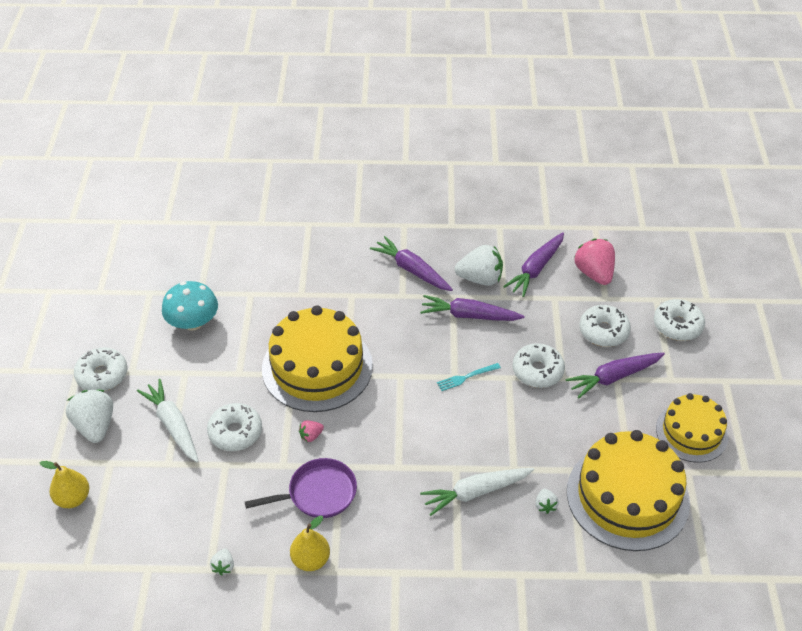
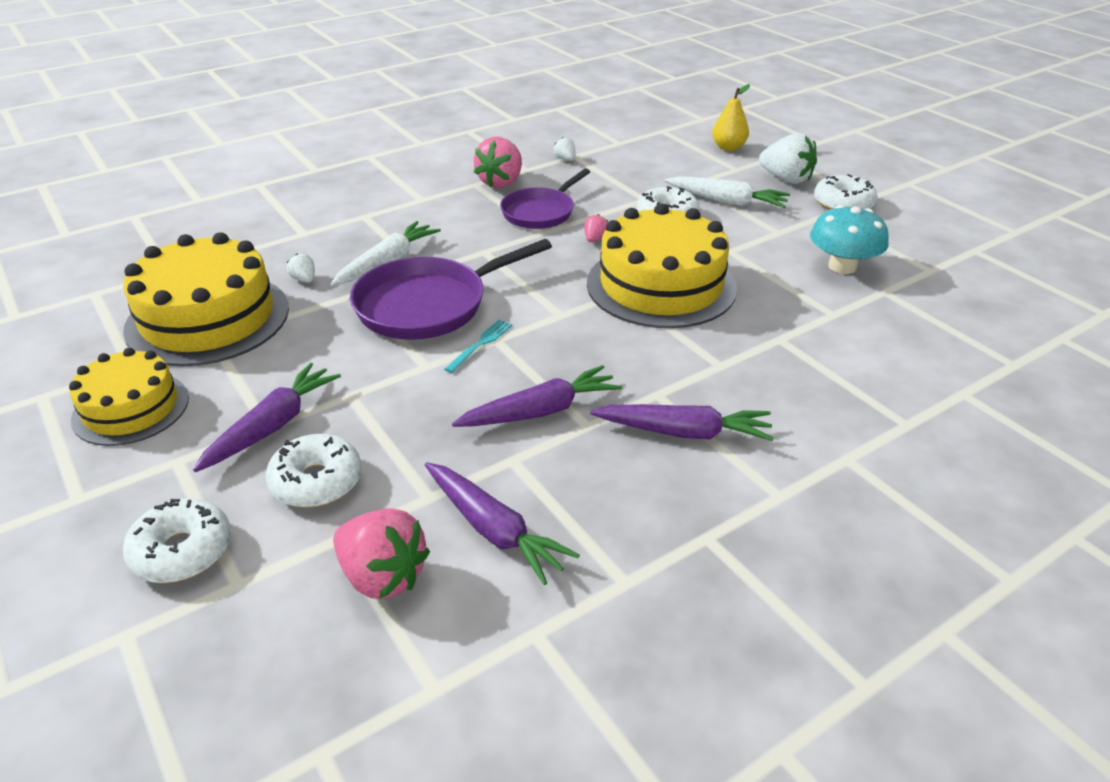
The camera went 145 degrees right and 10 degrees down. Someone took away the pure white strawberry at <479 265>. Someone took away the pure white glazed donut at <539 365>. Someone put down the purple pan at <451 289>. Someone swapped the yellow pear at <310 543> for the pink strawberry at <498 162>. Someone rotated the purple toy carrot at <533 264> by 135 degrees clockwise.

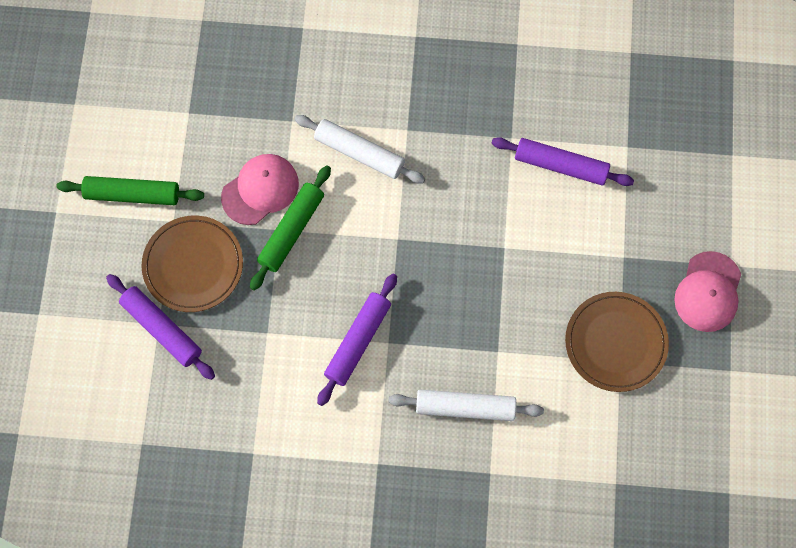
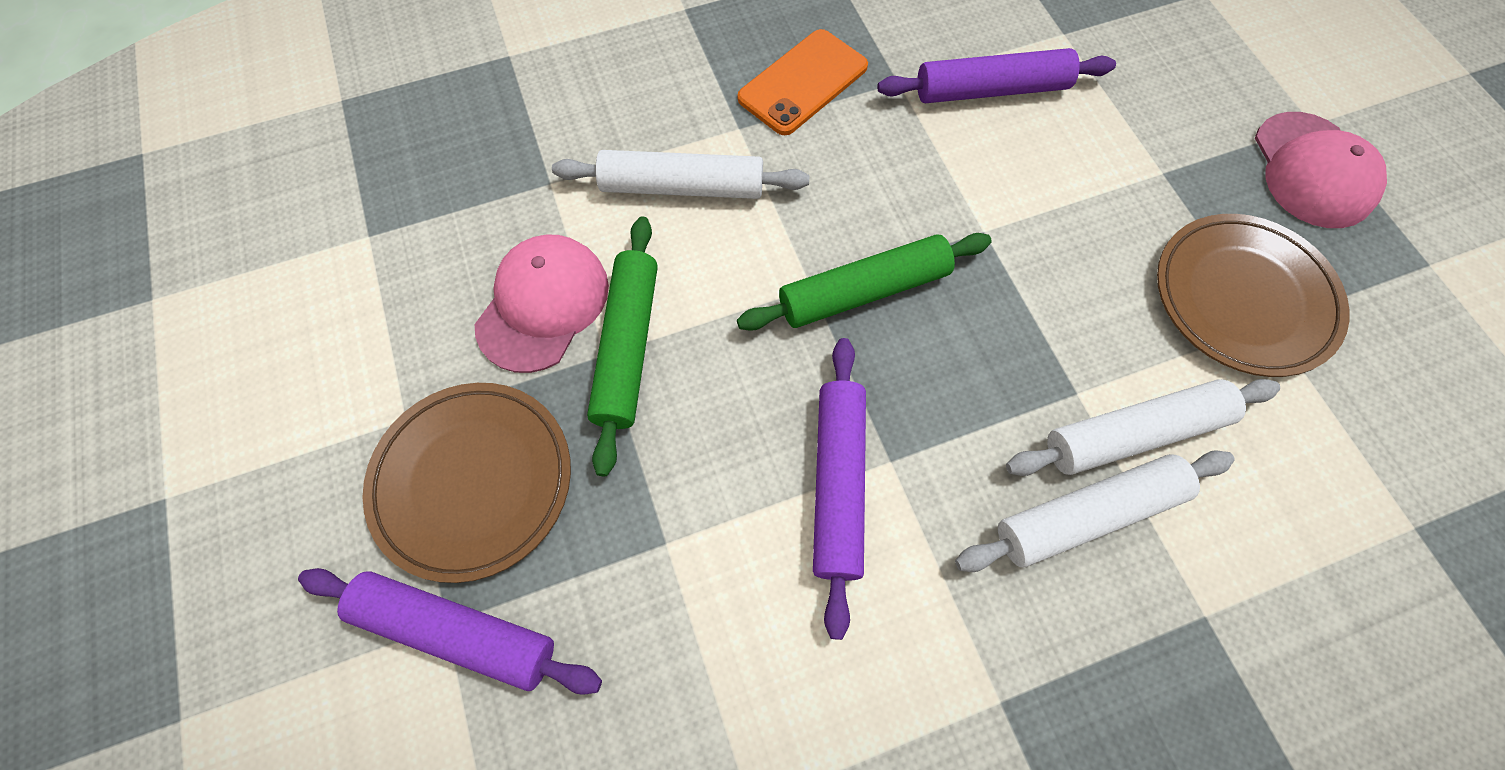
The camera went 25 degrees left and 5 degrees down. Someone put down the orange mobile phone at <803 82>. Someone put down the pure white rolling pin at <1143 427>. Someone carried the leaf-green rolling pin from <130 190> to <864 282>.

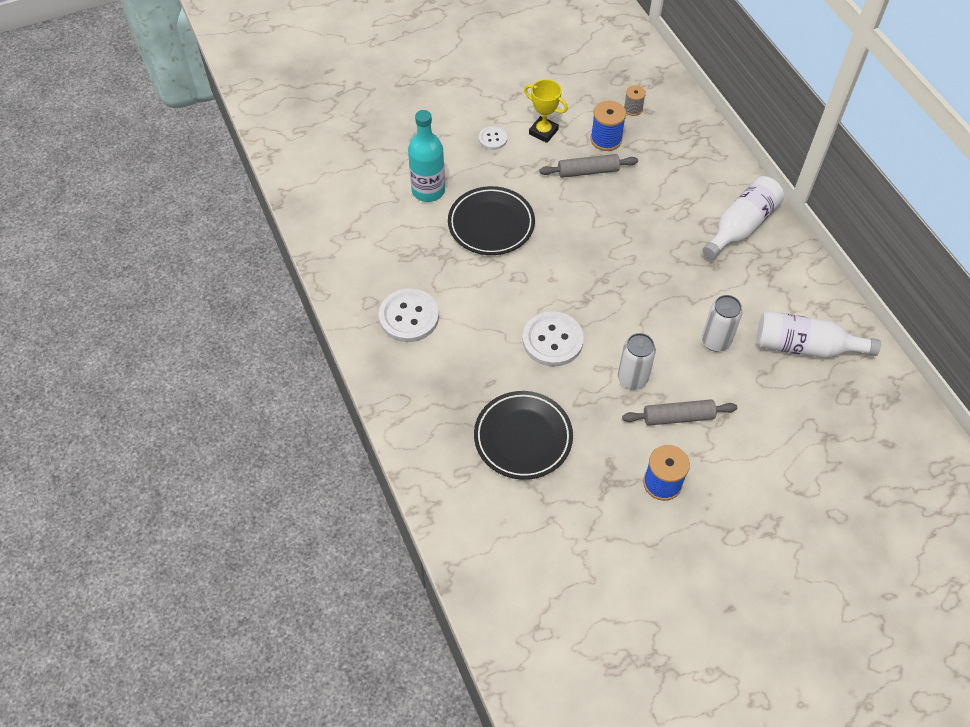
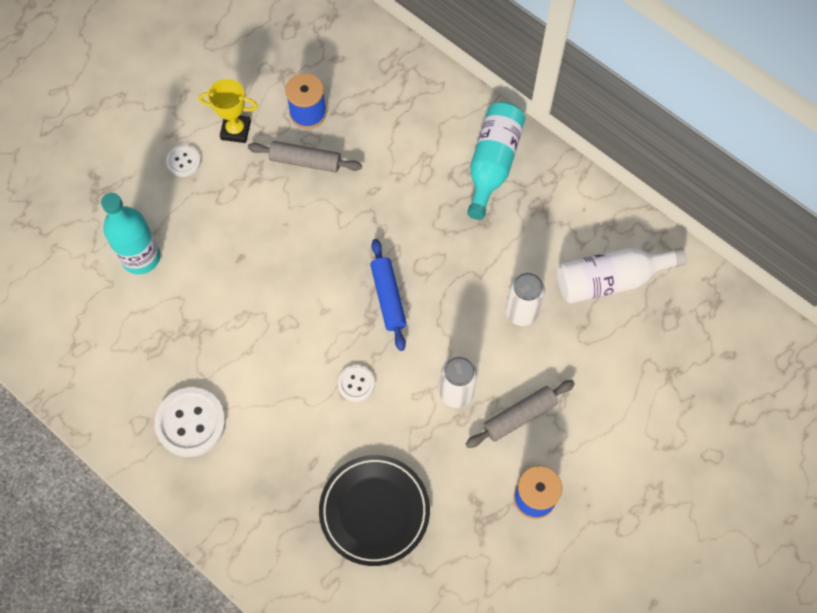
The camera went 25 degrees left and 10 degrees up. Someone took away the black flat dish at <491 220>. Someone took away the grey reel of thread at <635 100>. Someone put down the cobalt rolling pin at <388 295>. Someone repainted the pure white flask at <743 217>, which became the teal flask at <496 161>. Someone rotated the grey rolling pin at <589 166> by 45 degrees clockwise. Someone scaled the pure white shirt button at <553 338> by 0.54.

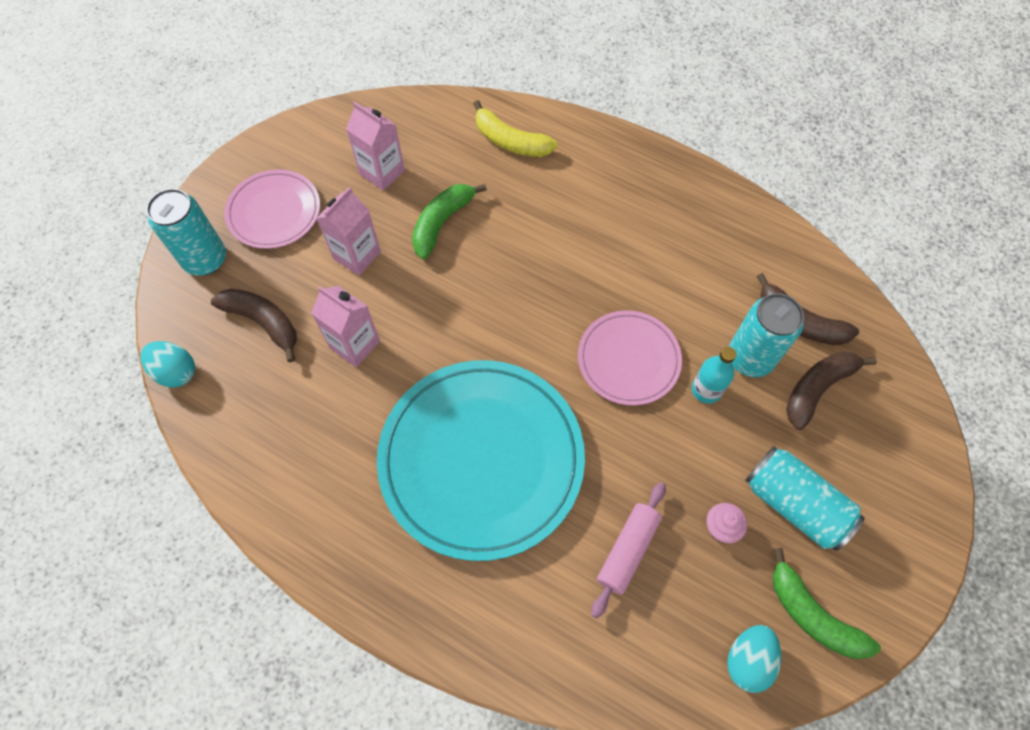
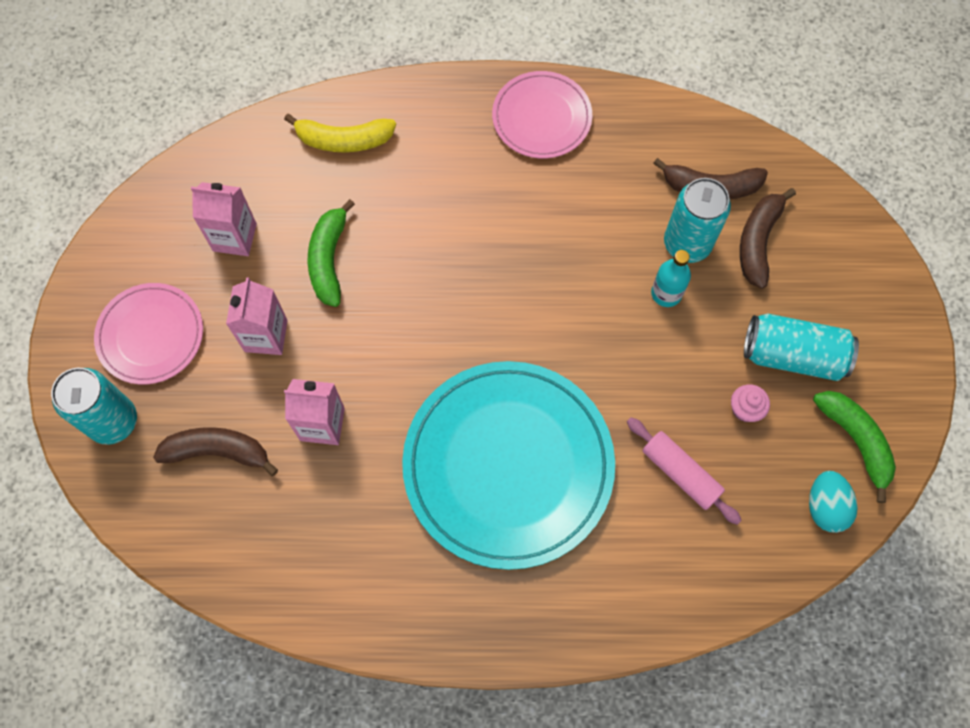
The camera went 30 degrees left and 5 degrees up. Someone took away the teal toy egg at <167 364>. Someone carried the pink flat dish from <630 358> to <542 114>. Someone rotated the pink rolling pin at <628 550> by 45 degrees counterclockwise. Someone rotated the leaf-green toy banana at <827 603> by 135 degrees counterclockwise.

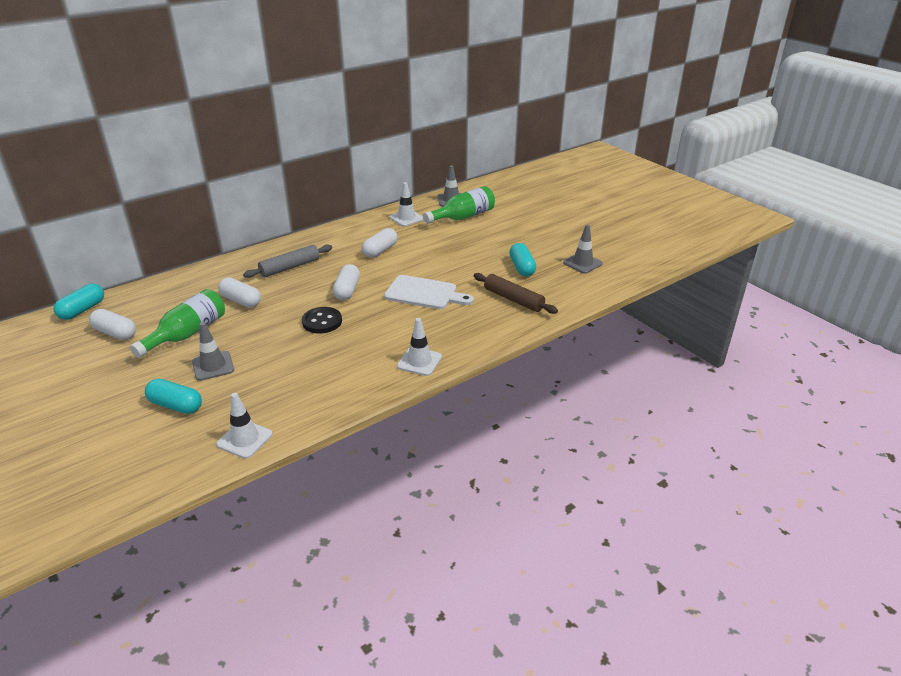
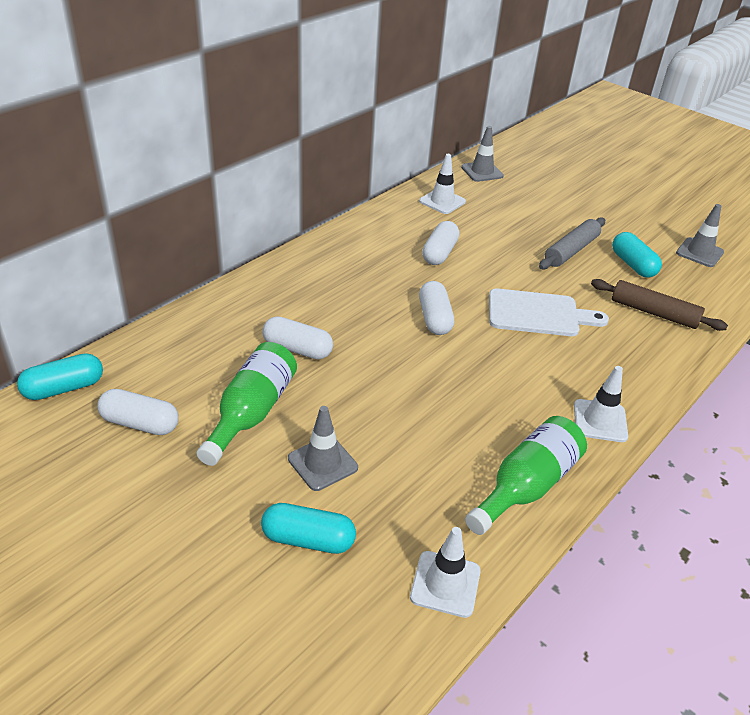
The camera went 15 degrees left and 5 degrees up. Someone took away the black shirt button at <322 320>. Someone carried the grey rolling pin from <287 261> to <572 243>. Someone carried the leaf-green flask from <459 205> to <526 475>. Someone rotated the teal pill shape at <78 302> by 45 degrees clockwise.

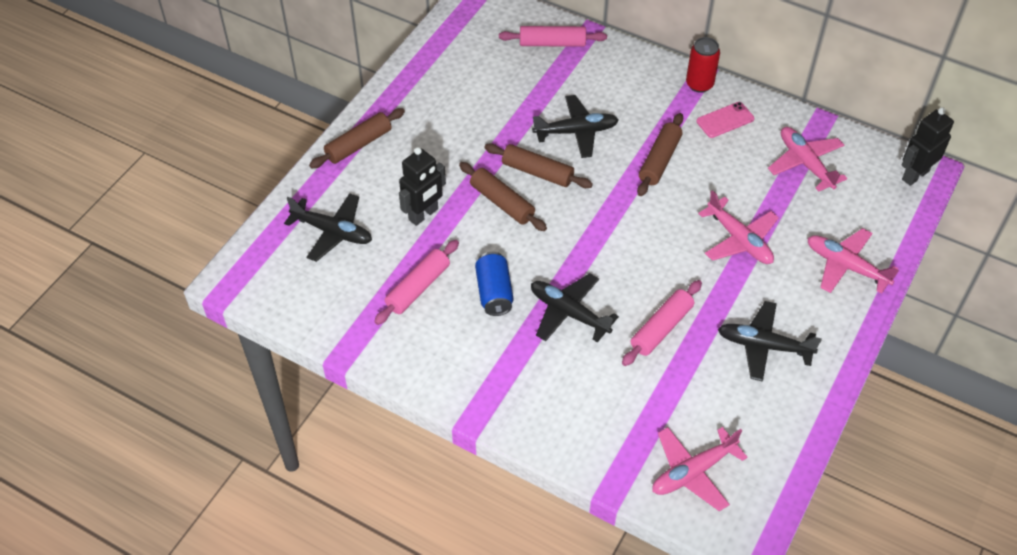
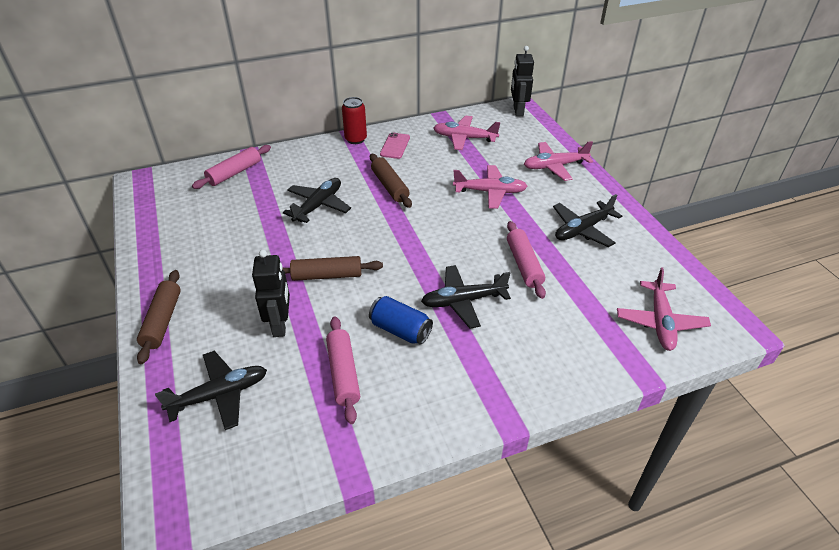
The camera went 50 degrees left and 10 degrees down. Someone took away the russet rolling pin at <538 165>.

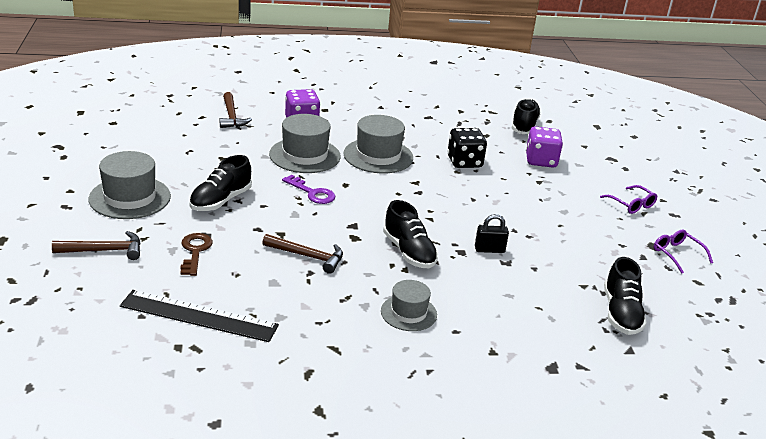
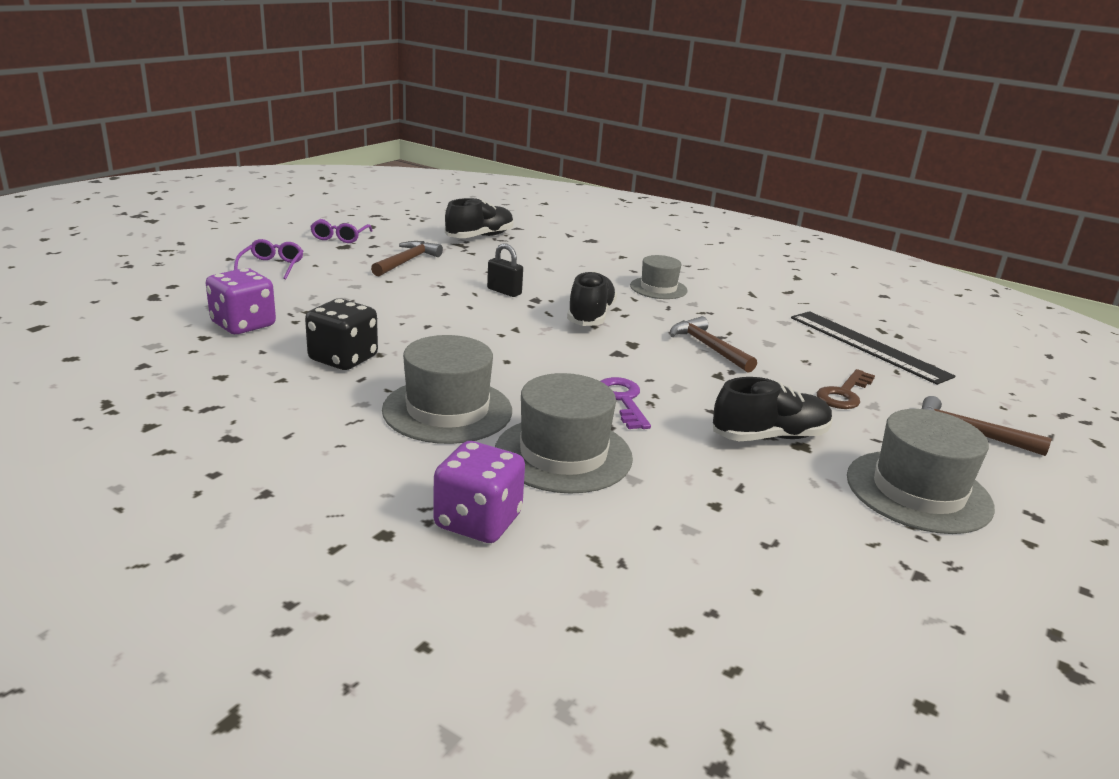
The camera went 140 degrees left and 5 degrees down. Someone took away the black shoe at <526 116>. Someone carried the russet carpenter's hammer from <236 110> to <407 259>.

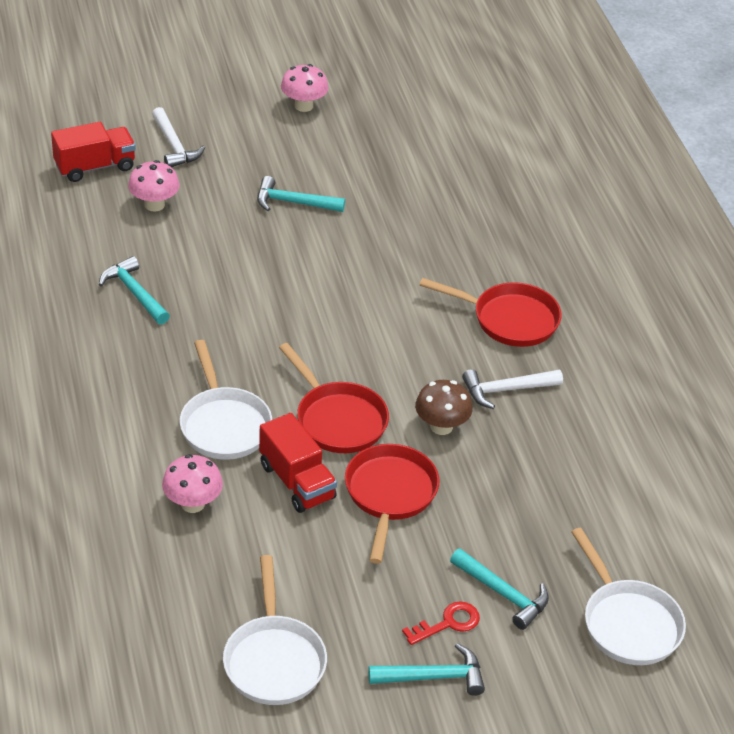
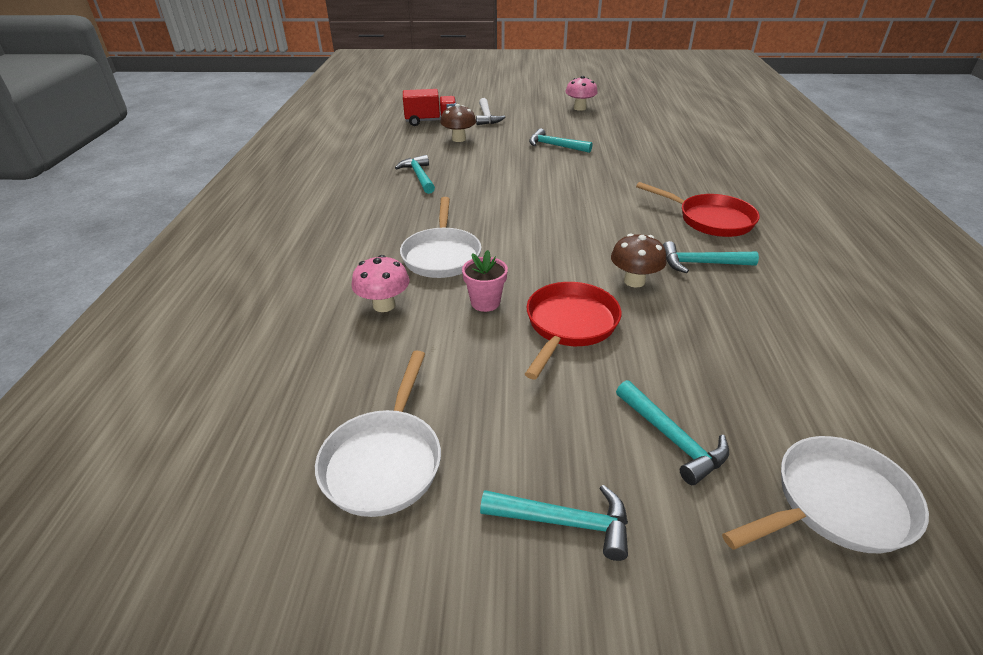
The camera went 20 degrees right and 5 degrees down. Someone took away the red pan at <334 398>. Someone took away the red latchkey at <441 623>. Someone swapped the red truck at <298 463> for the pink potted plant at <485 281>. Someone repainted the pink toadstool at <154 185>, which became the russet toadstool at <458 123>. Someone repainted the pure white carpenter's hammer at <512 389>, which became the teal carpenter's hammer at <711 257>. Someone rotated the pure white pan at <628 596> by 105 degrees counterclockwise.

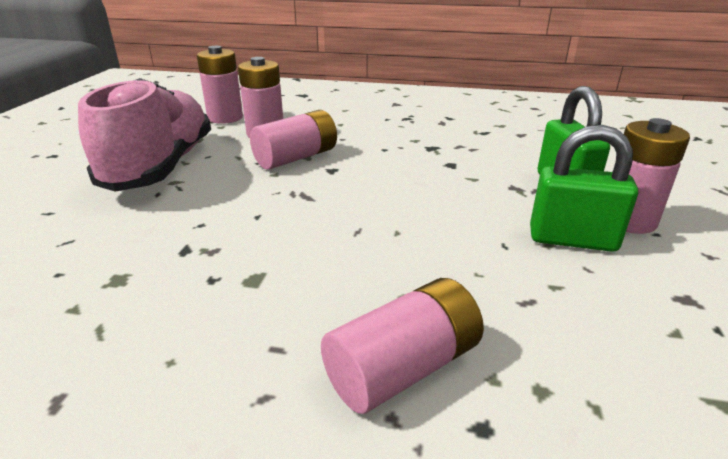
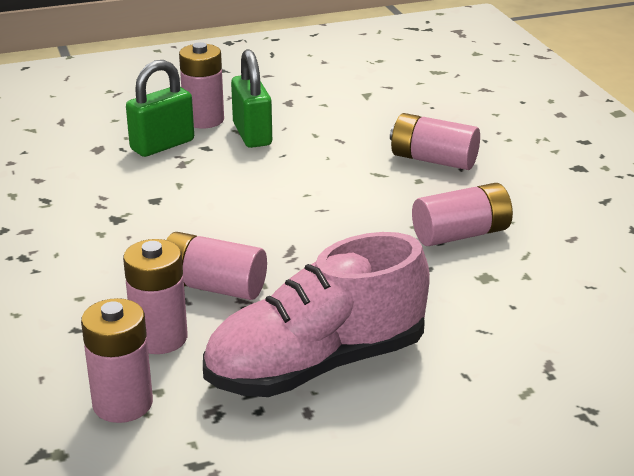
The camera went 120 degrees left and 0 degrees up. Someone put down the pink battery at <462 214>.

